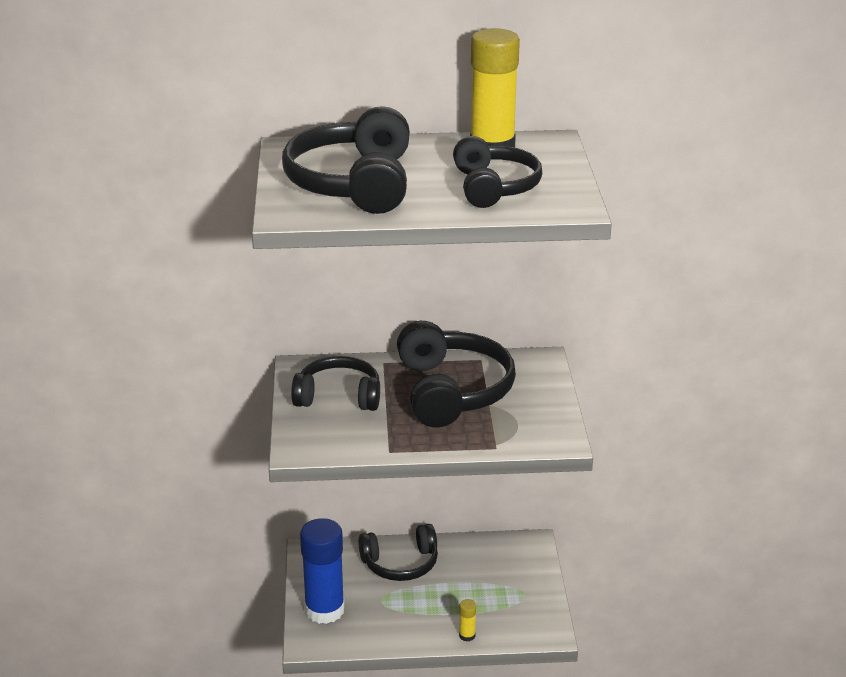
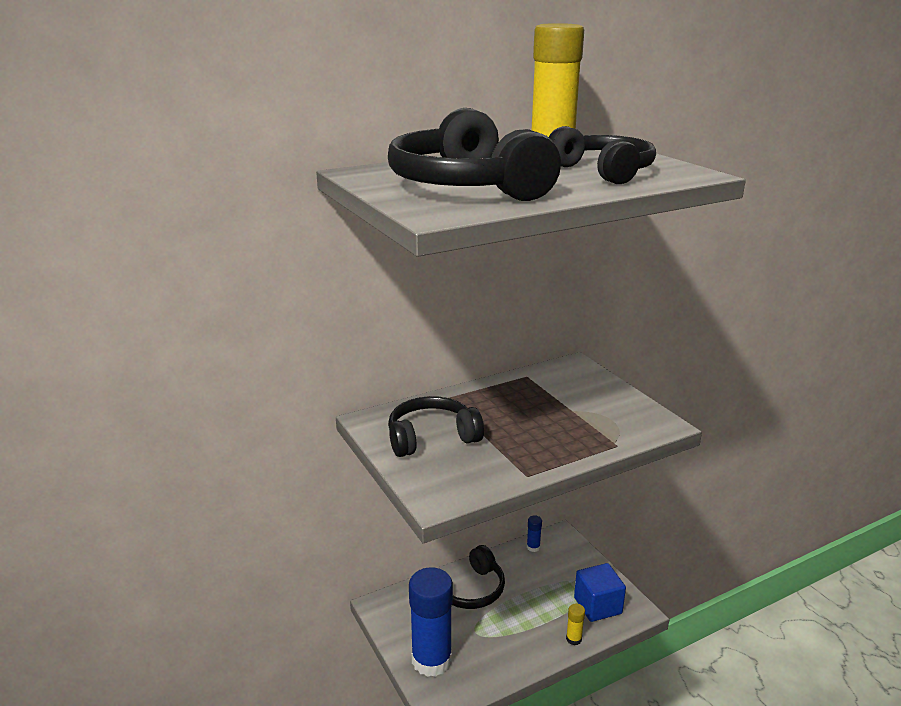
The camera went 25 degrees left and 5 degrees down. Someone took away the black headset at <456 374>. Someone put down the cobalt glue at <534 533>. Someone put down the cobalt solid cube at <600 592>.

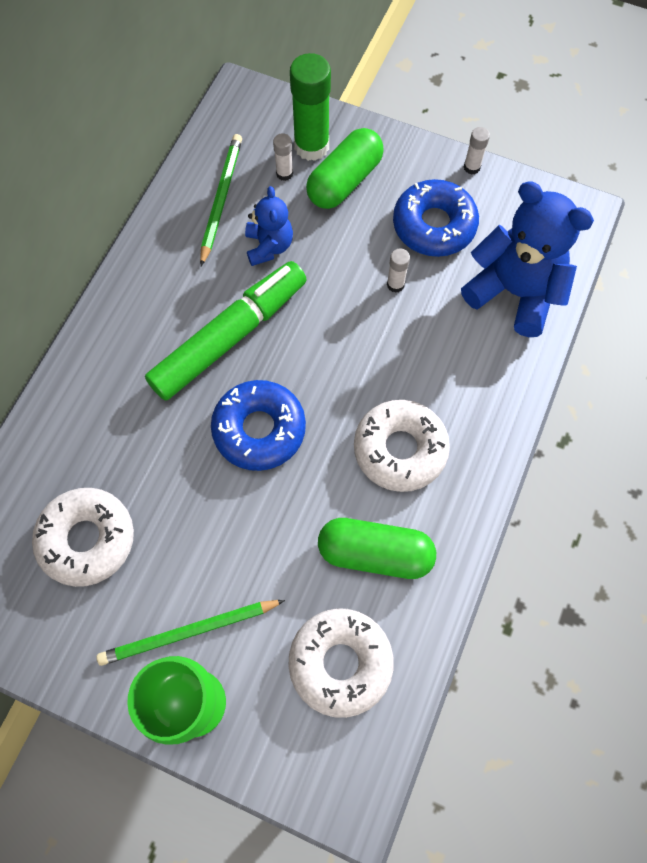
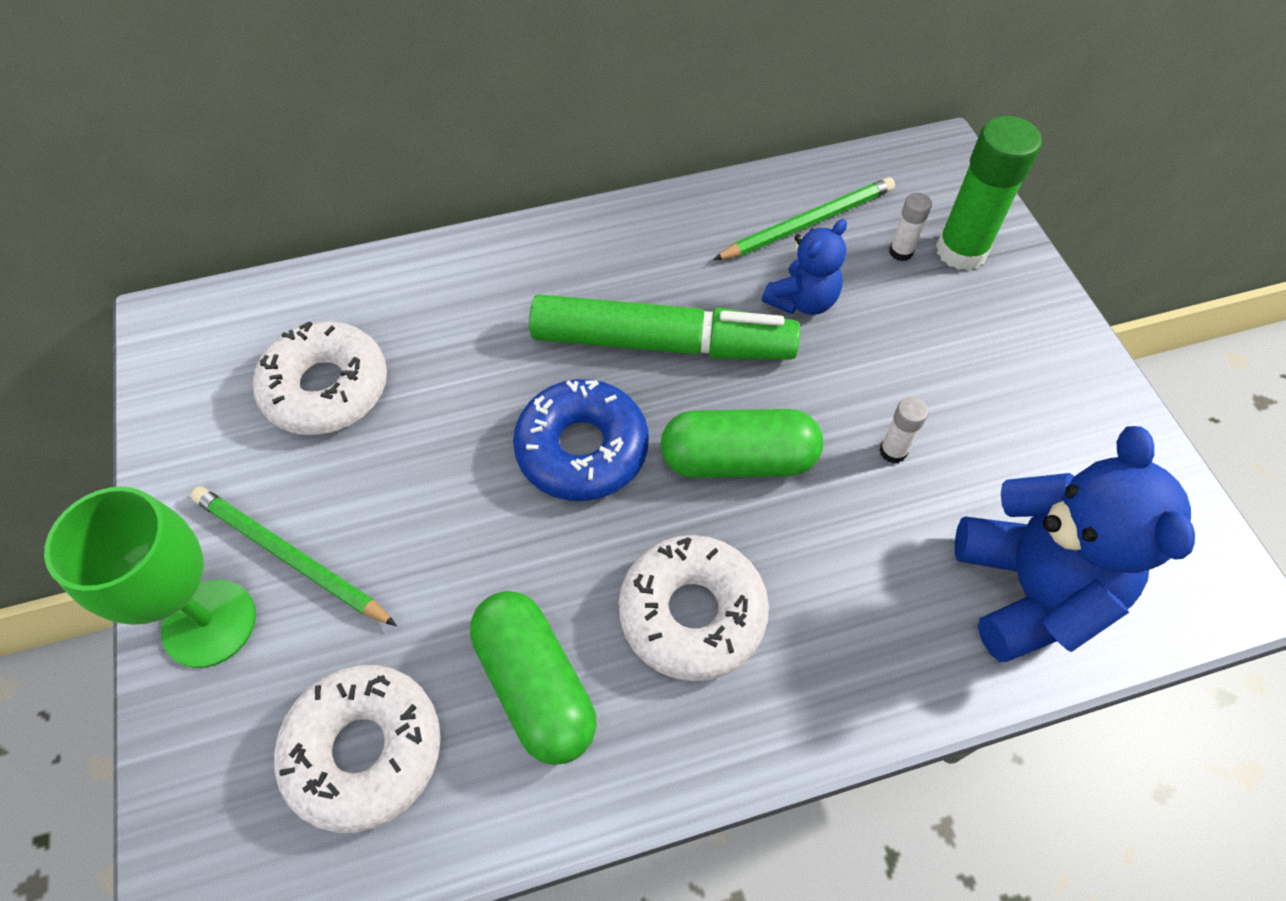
The camera went 50 degrees right and 10 degrees down. Someone took away the cobalt glazed donut at <436 218>. Someone took away the pure white glue at <477 150>. Someone carried the leaf-green pill shape from <345 168> to <741 443>.

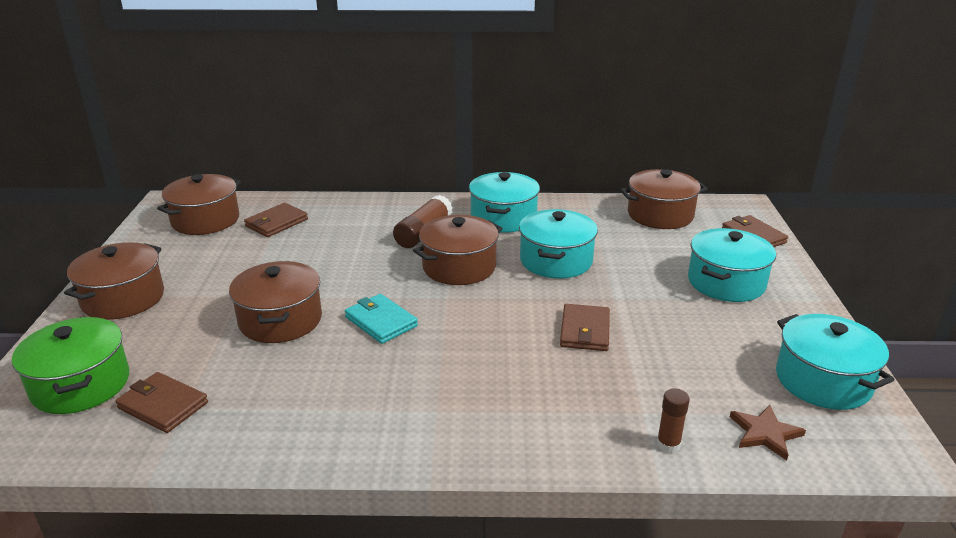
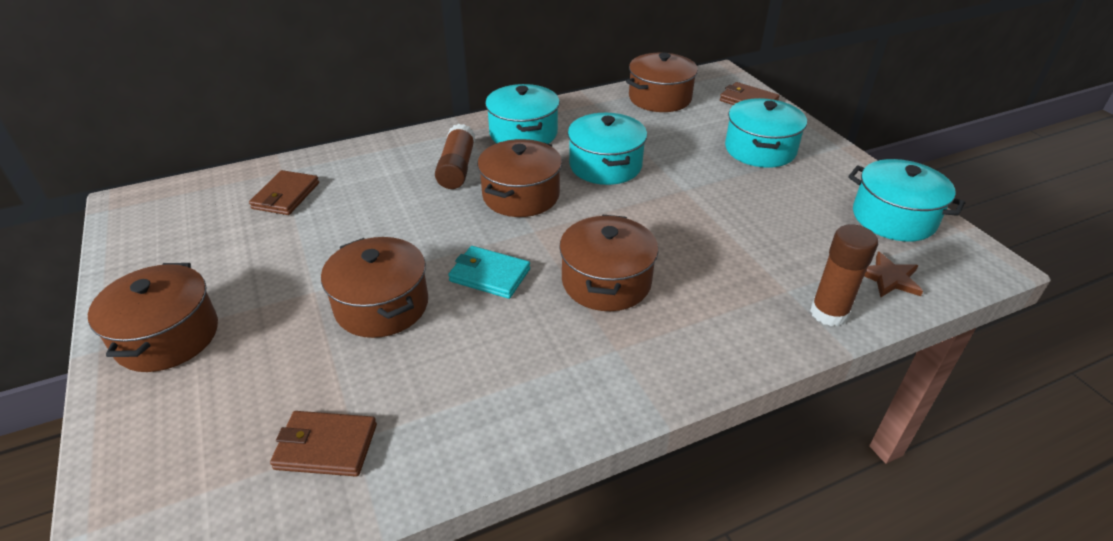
The camera went 25 degrees left and 10 degrees up. Someone took away the leaf-green cooking pot at <70 365>. Someone took away the russet card wallet at <585 327>. Someone carried the russet cooking pot from <199 204> to <608 263>. Someone scaled the russet glue at <673 420> by 1.69.

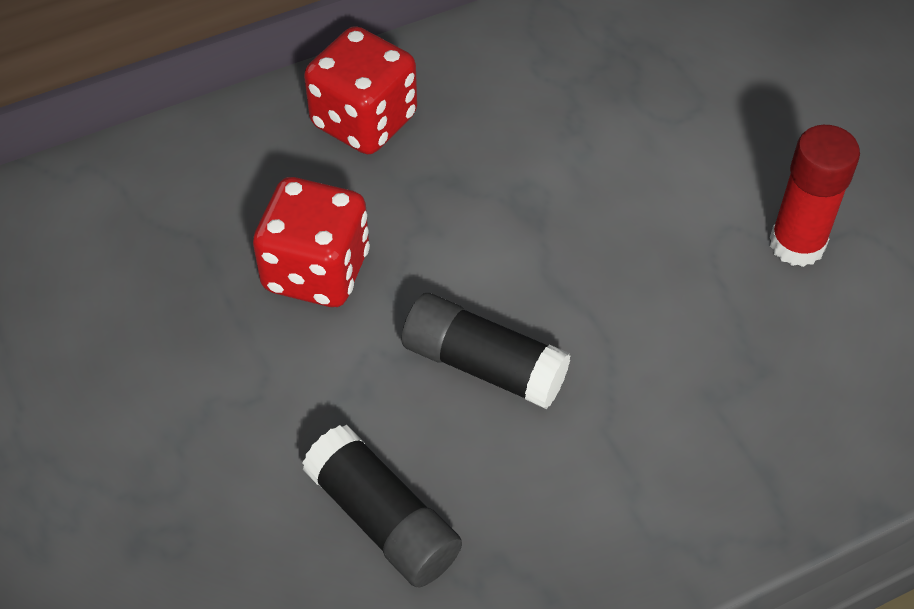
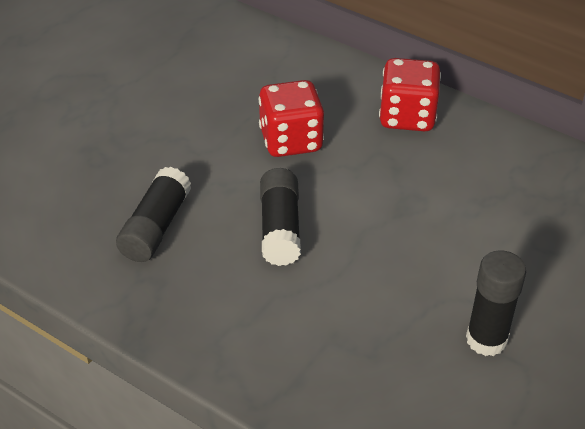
The camera went 60 degrees right and 10 degrees down. Someone repainted the red glue at <815 196>, which became the black glue at <496 303>.

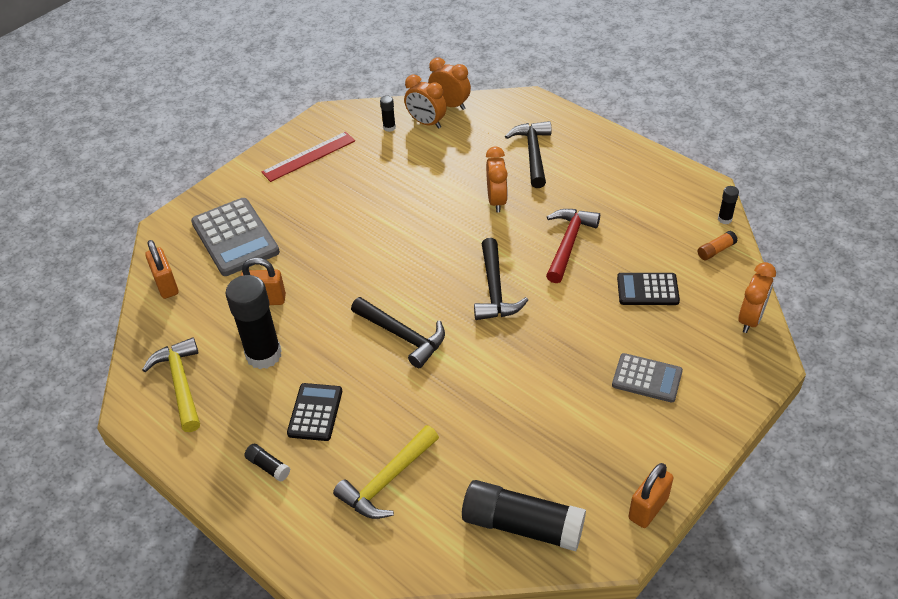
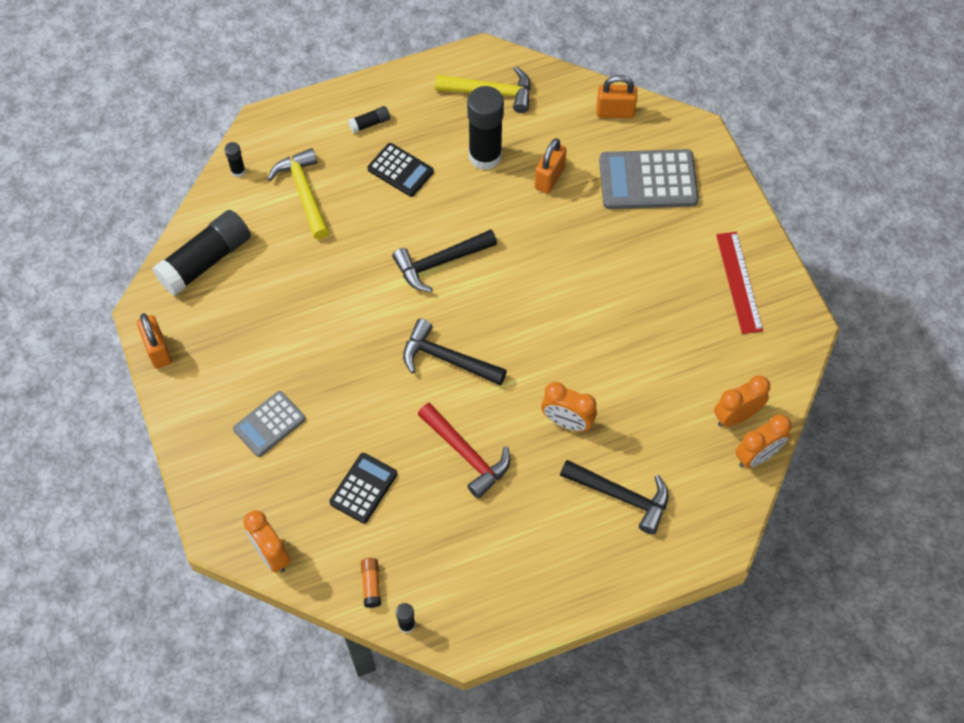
The camera went 115 degrees right and 15 degrees up. Someone carried the black glue from <388 114> to <235 159>.

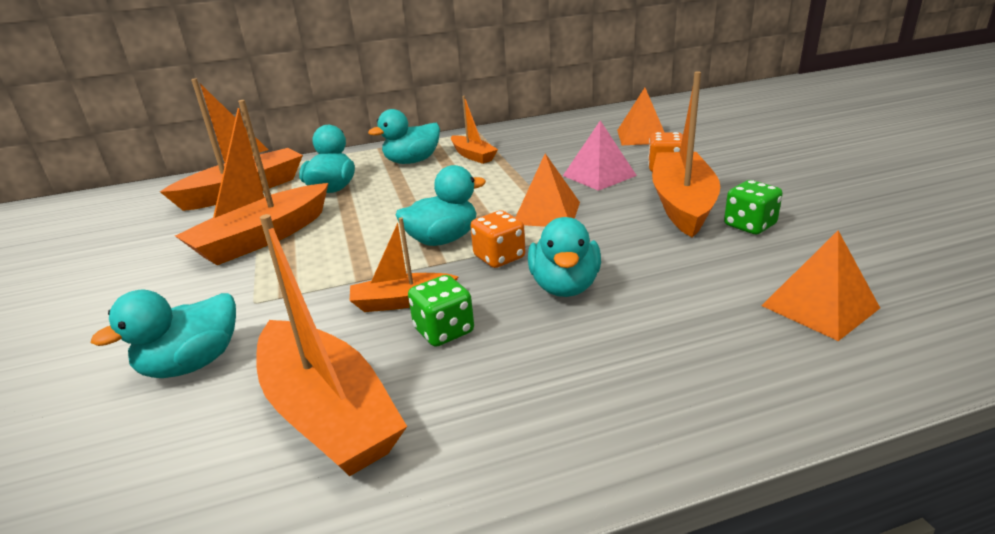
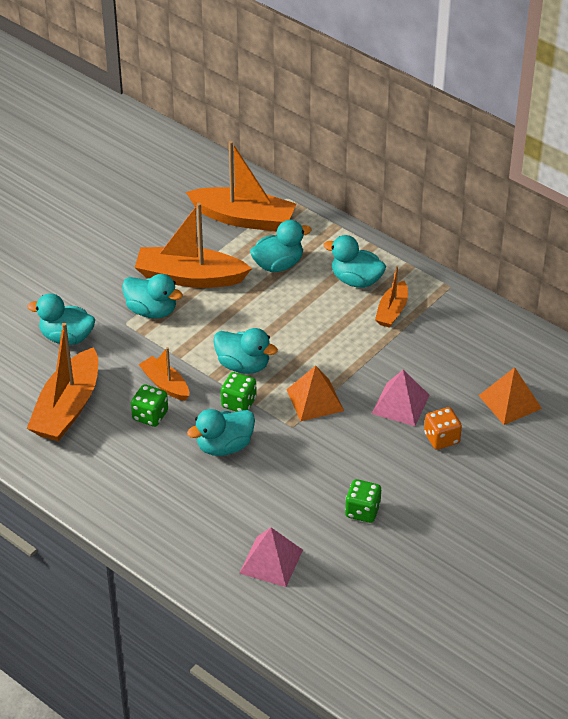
The camera went 55 degrees right and 15 degrees up. Someone took away the orange boat at <686 154>. Someone put down the teal rubber duck at <152 296>. Someone repainted the orange game die at <498 239>, which became the leaf-green game die at <239 392>. Someone repainted the orange pyramid at <820 286>, which became the pink pyramid at <271 557>.

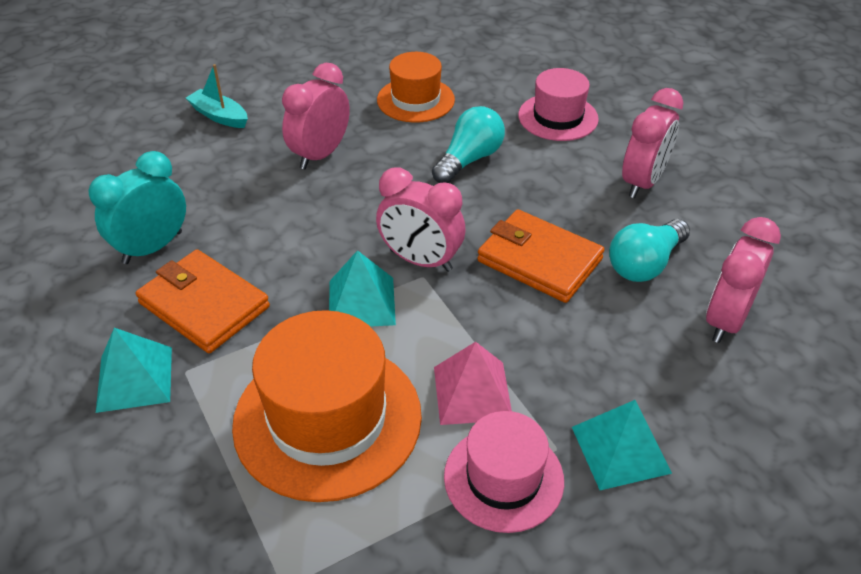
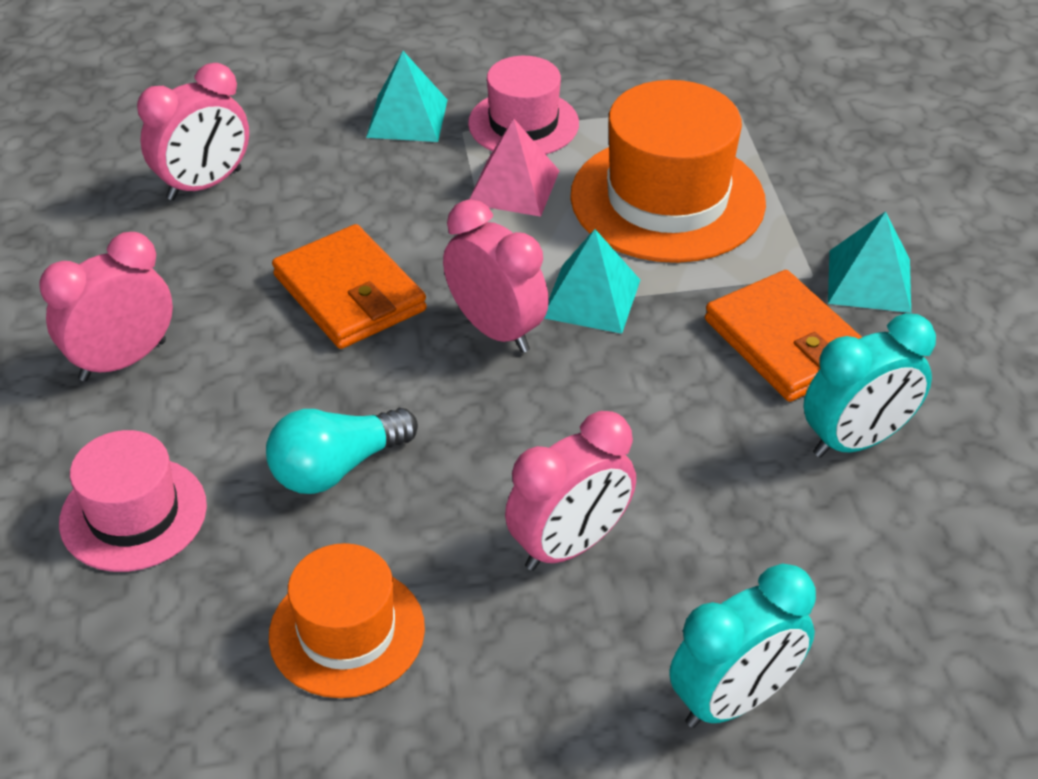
The camera went 160 degrees left and 0 degrees up. Someone took away the teal bulb at <650 250>. Someone swapped the teal boat at <217 96> for the teal bedside clock at <743 646>.

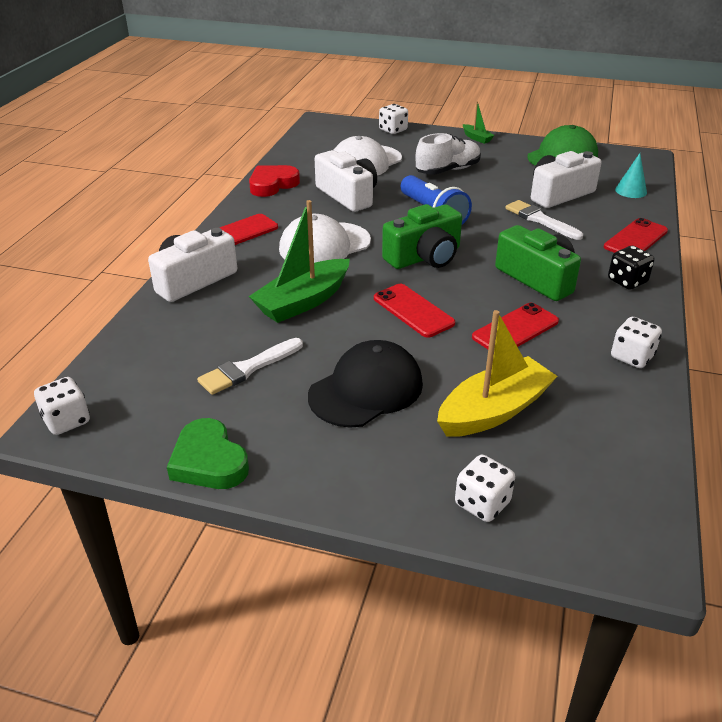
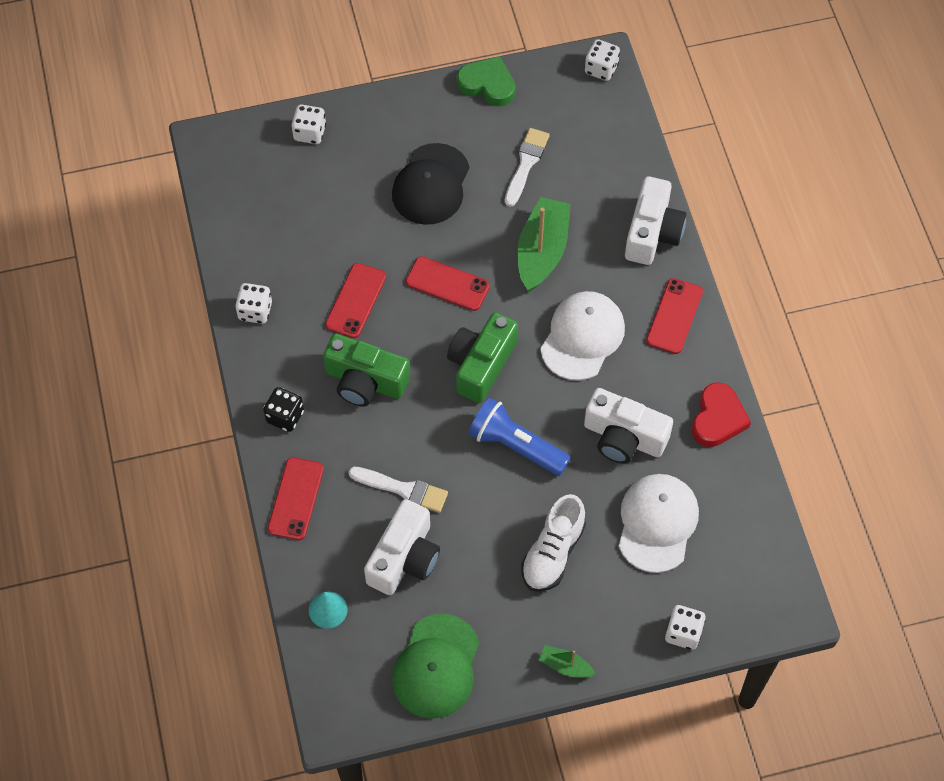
The camera went 150 degrees right and 25 degrees up. Someone took away the yellow boat at <497 373>.

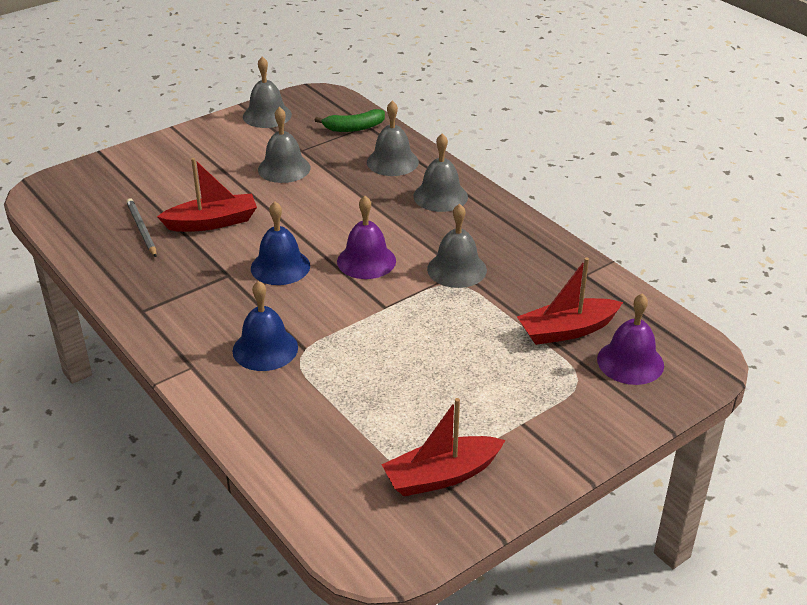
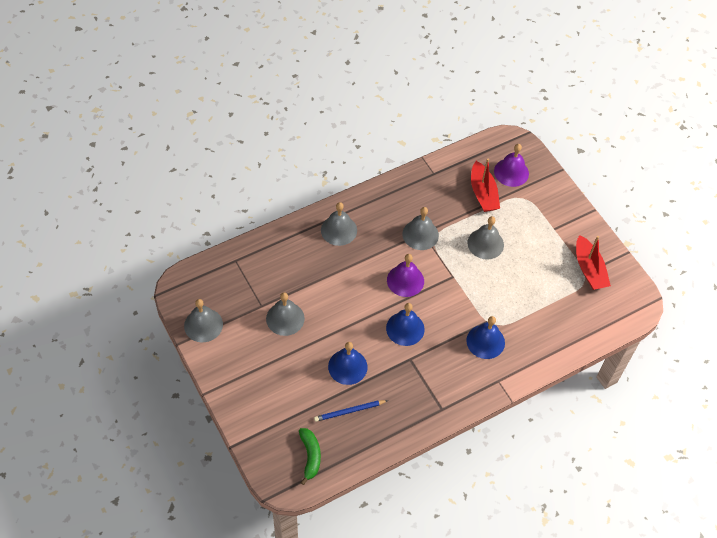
The camera went 85 degrees left and 20 degrees up. Someone carried the leaf-green toy banana from <349 120> to <310 456>. Someone carried the grey bell from <393 138> to <486 238>. Someone swapped the red boat at <207 195> for the cobalt bell at <348 363>. Someone repainted the grey lead pencil at <141 227>, which became the cobalt lead pencil at <351 411>.

